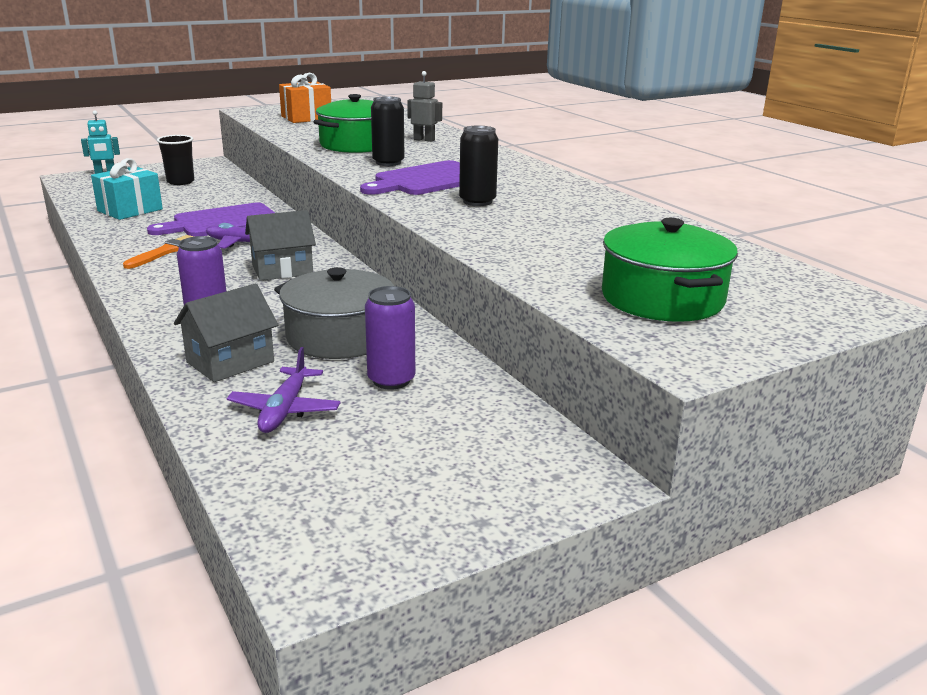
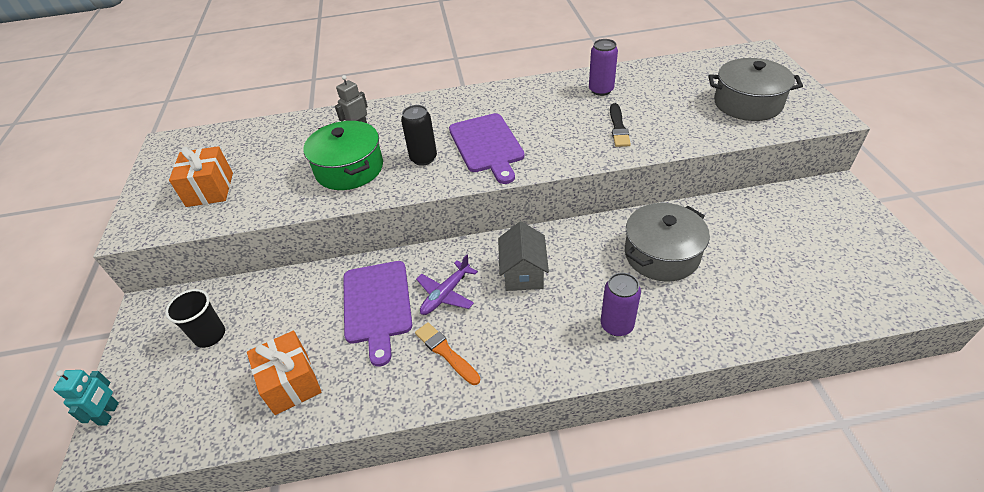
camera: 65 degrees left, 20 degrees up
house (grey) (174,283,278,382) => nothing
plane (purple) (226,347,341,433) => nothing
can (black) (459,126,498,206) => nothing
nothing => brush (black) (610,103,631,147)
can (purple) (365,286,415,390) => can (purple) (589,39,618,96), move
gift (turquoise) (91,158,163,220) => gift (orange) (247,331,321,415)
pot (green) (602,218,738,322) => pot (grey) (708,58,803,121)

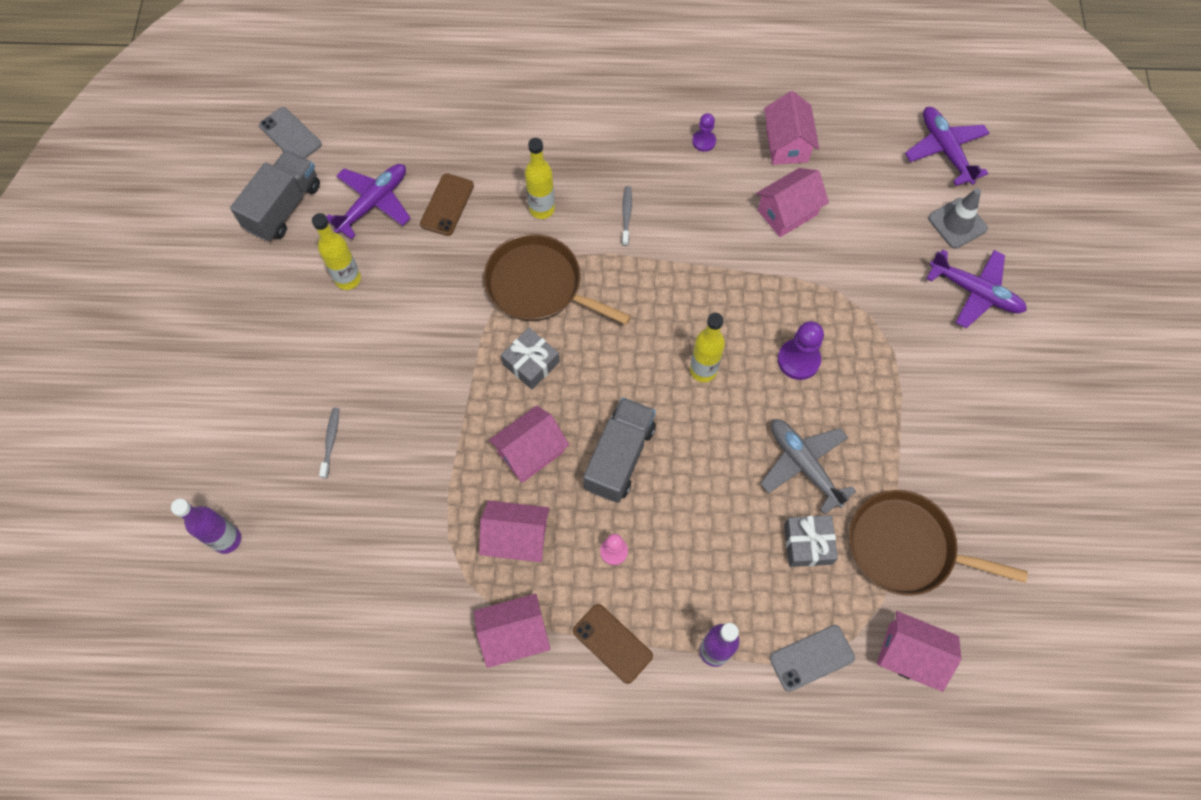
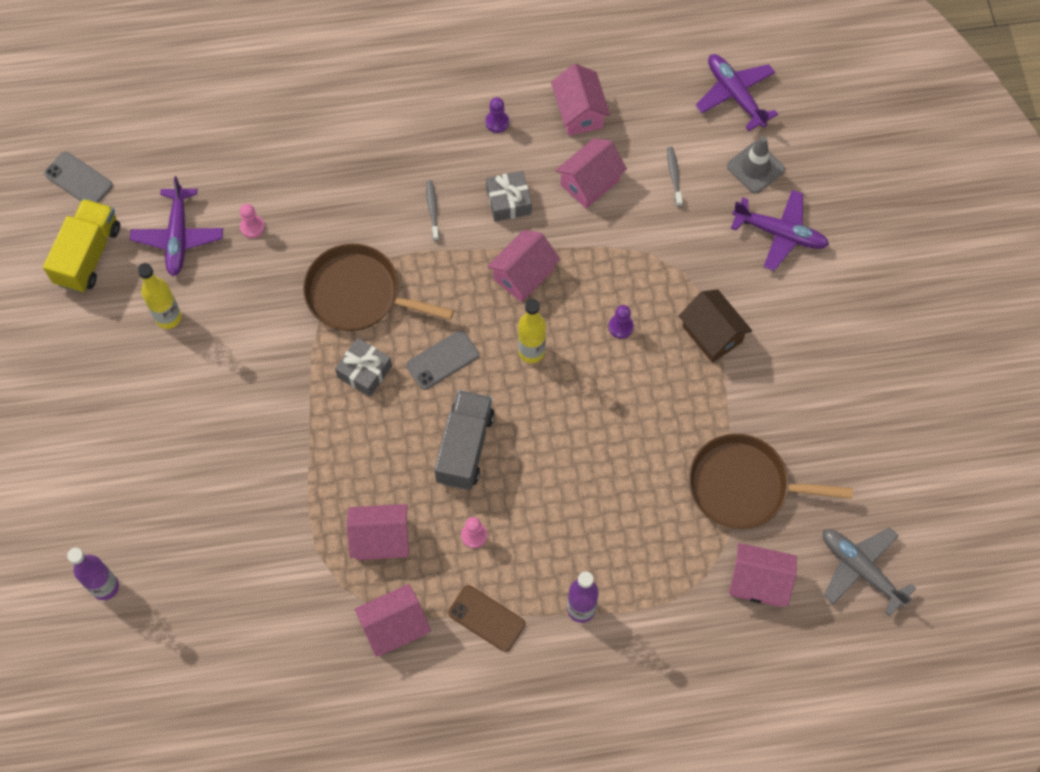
camera: 10 degrees left, 0 degrees up
bottle (yellow) (525,138,555,219) => nothing
nothing => house (brown) (679,289,752,363)
toothbrush (grey) (319,408,339,478) => toothbrush (grey) (667,147,683,207), move
house (pink) (489,406,569,483) => house (pink) (487,230,560,302), move
plane (grey) (760,419,857,515) => plane (grey) (823,527,916,616), move
phone (grey) (770,625,855,692) => phone (grey) (406,330,479,390), move
gift (grey) (784,515,838,567) => gift (grey) (486,171,532,222), move
phone (brown) (420,173,474,236) => pawn (pink) (240,204,265,238)
truck (grey) (230,150,320,241) => truck (yellow) (43,199,120,293)
plane (purple) (326,164,411,239) => plane (purple) (130,176,223,276), 150 degrees clockwise
pawn (purple) (778,321,824,380) => pawn (purple) (609,305,634,339), x0.61

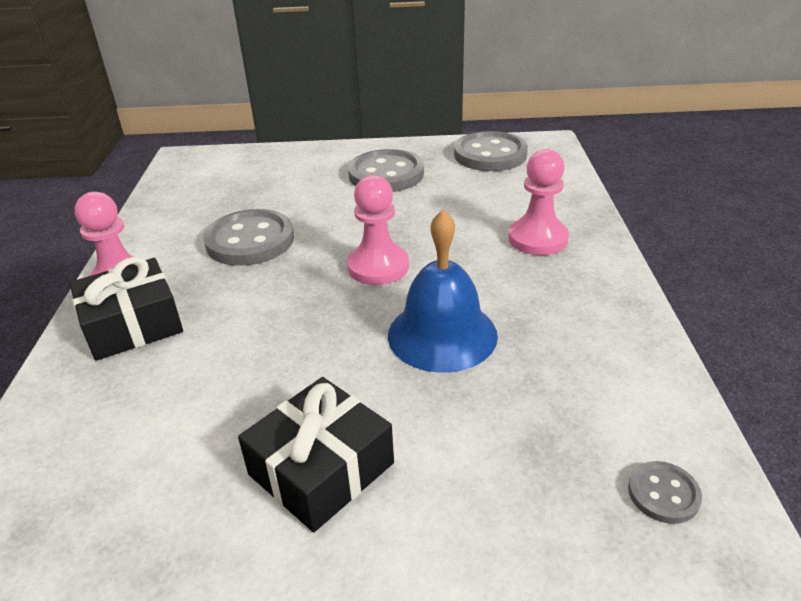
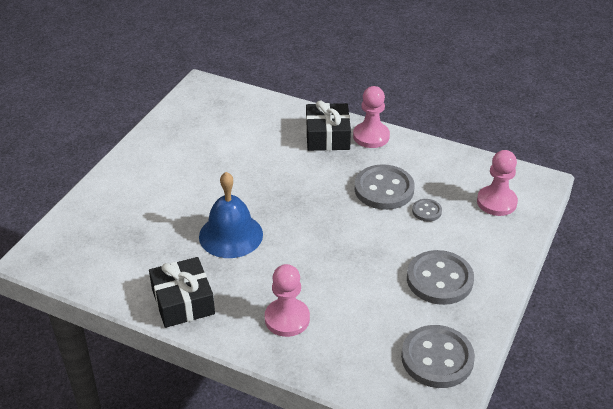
camera: 115 degrees right, 5 degrees up
gift (black) (238,377,394,532) => gift (black) (149,257,215,328), move
pawn (pink) (347,175,409,285) => pawn (pink) (477,150,518,216), move
button (grey) (628,461,702,524) => button (grey) (412,199,442,222), move

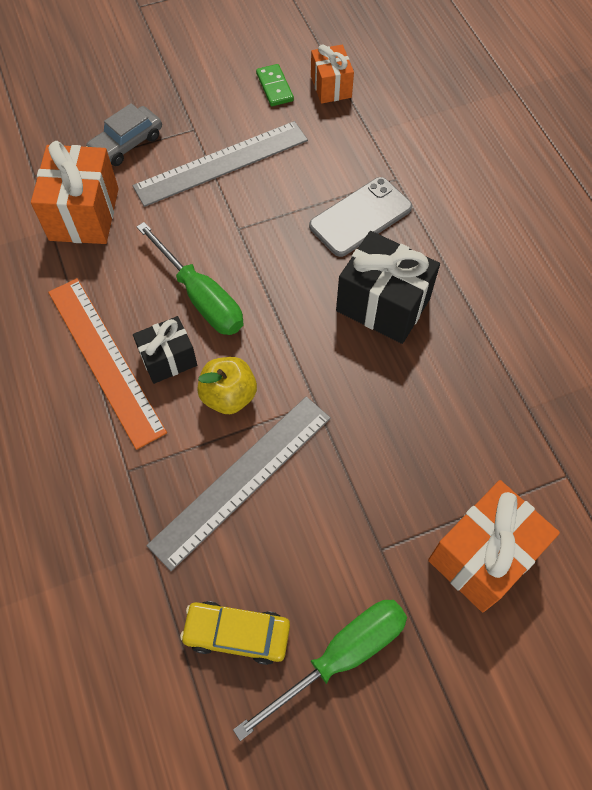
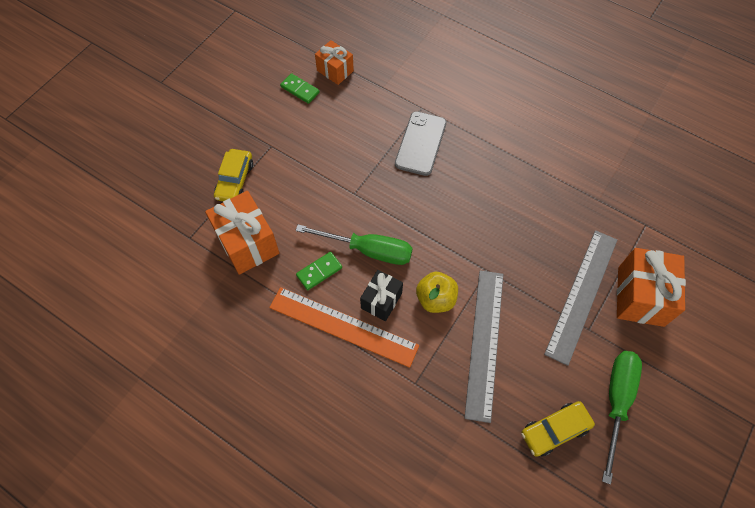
camera: 35 degrees left, 0 degrees up
gift (black) (336,231,440,344) => nothing
nothing => domino (green) (296,252,342,290)
ruler (grey) (133,121,308,207) => ruler (grey) (544,230,617,366), move
car (grey) (86,103,162,166) => car (yellow) (214,149,253,201)

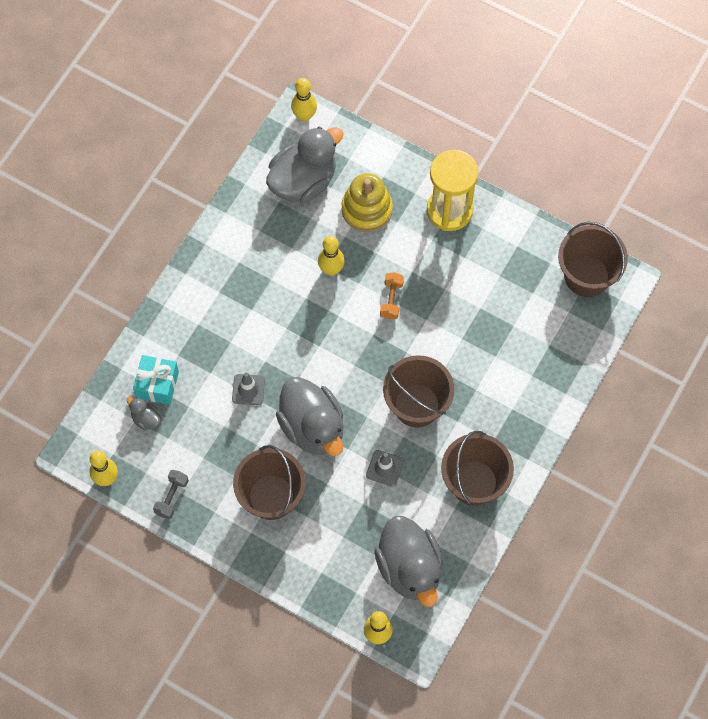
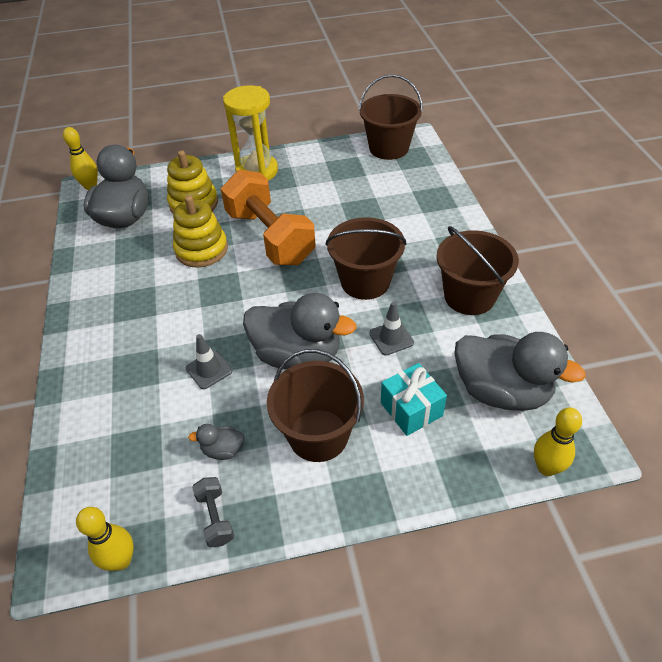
camera: 40 degrees left, 20 degrees down
duck (grey) (126,397,161,430) => duck (grey) (188,424,245,460), move
gift (turquoise) (133,355,179,405) => gift (turquoise) (381,363,447,436), move
bowling pin (yellow) (318,236,345,276) => stacking toy (yellow) (173,196,228,268)
dumbbell (orange) (380,272,404,320) => dumbbell (orange) (221,170,316,265), x2.49

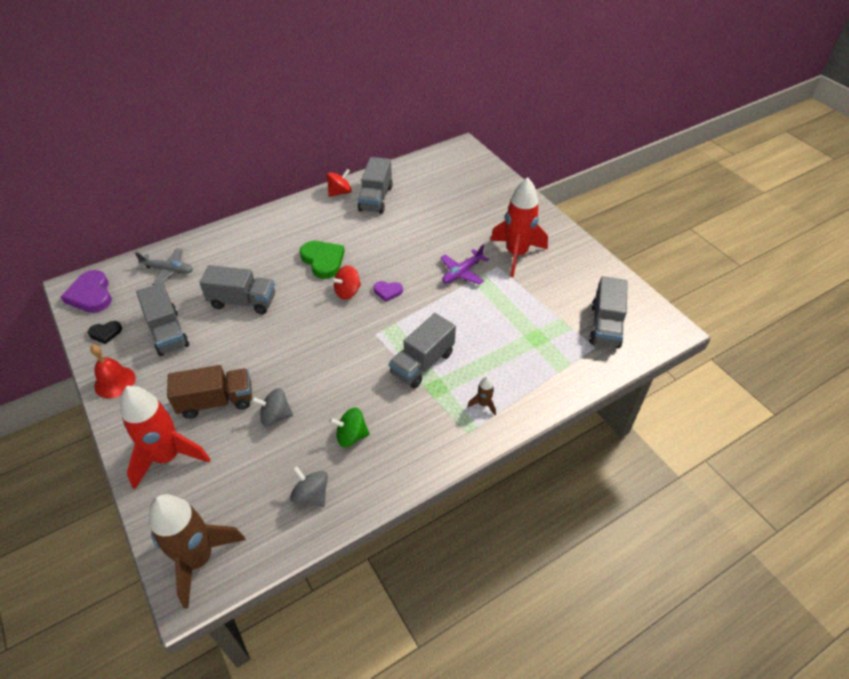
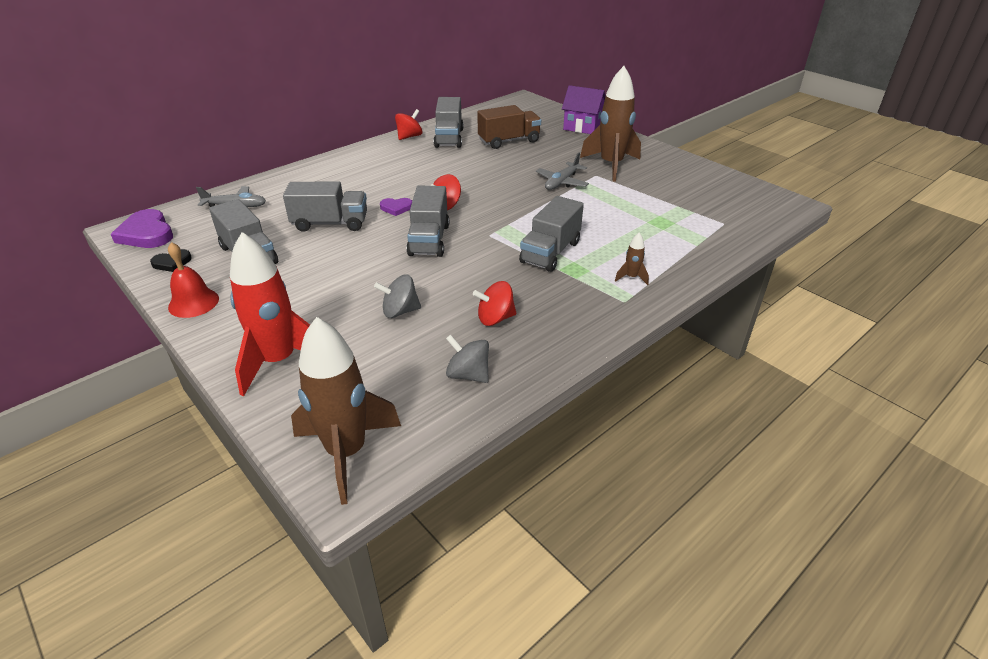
camera: 10 degrees left, 10 degrees down
heart (green) (300,241,345,279) => nothing
nothing => house (purple) (562,85,606,134)
truck (brown) (167,365,252,419) => truck (brown) (477,105,541,149), move
heart (purple) (374,281,403,302) => heart (purple) (380,198,412,216), move
truck (grey) (589,276,628,349) => truck (grey) (406,185,449,257), move
spinning top (green) (329,408,370,447) => spinning top (red) (473,281,516,326)
plane (purple) (440,245,489,285) => plane (grey) (536,153,589,190)
rocket (red) (490,177,548,277) => rocket (brown) (580,66,641,181)

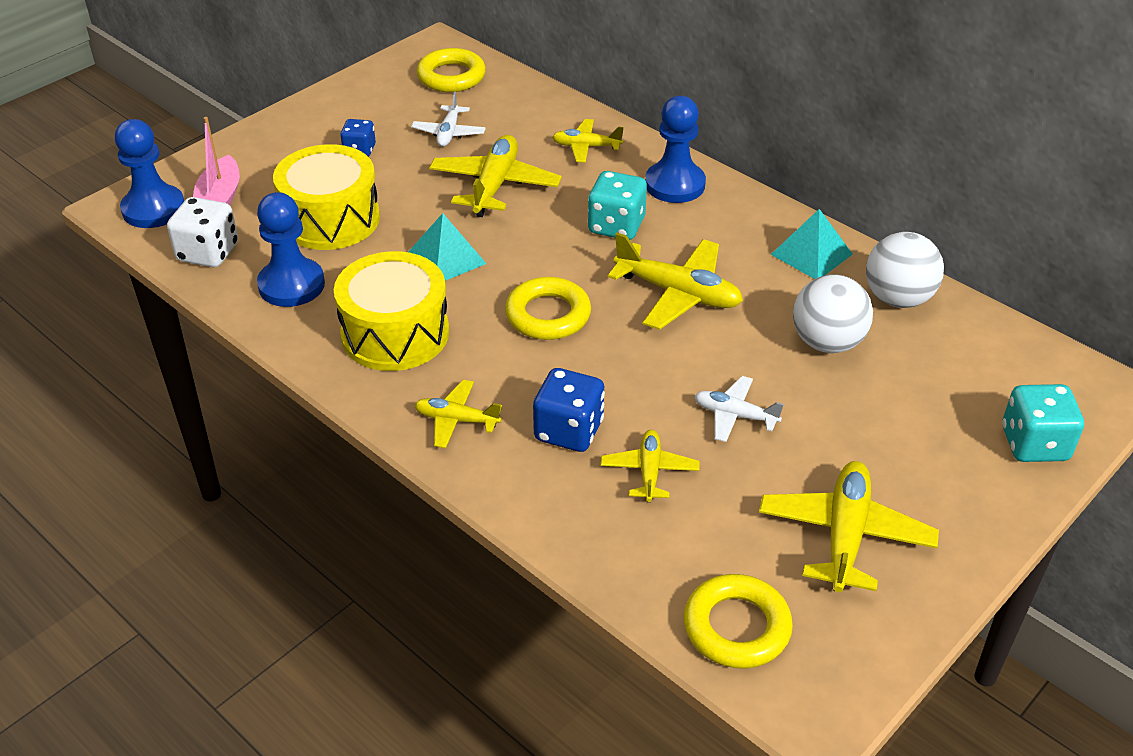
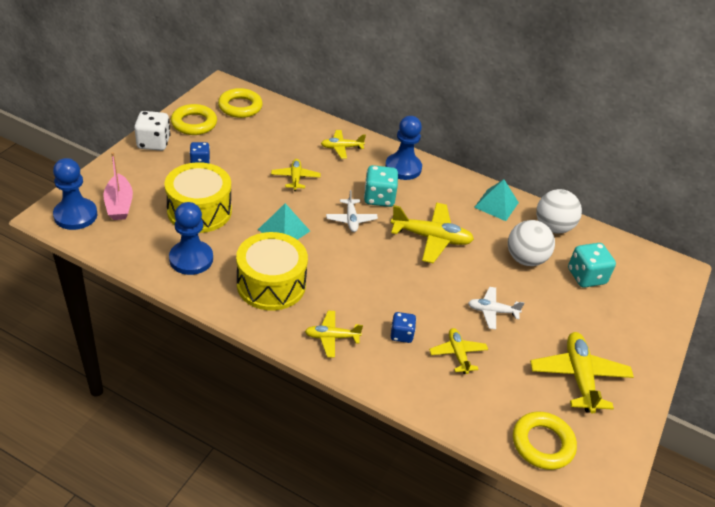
camera: 20 degrees left, 0 degrees up
dice (white) (167,197,238,267) => dice (white) (134,111,171,151), move
plane (white) (411,92,486,147) => plane (white) (326,190,378,232), move
ring (yellow) (505,277,591,340) => ring (yellow) (171,104,217,135), move
dice (turquoise) (1002,384,1084,462) => dice (turquoise) (568,243,616,288), move
plane (yellow) (429,135,562,217) => plane (yellow) (271,159,321,191), x0.59
dice (blue) (533,368,605,452) => dice (blue) (391,312,416,343), x0.62

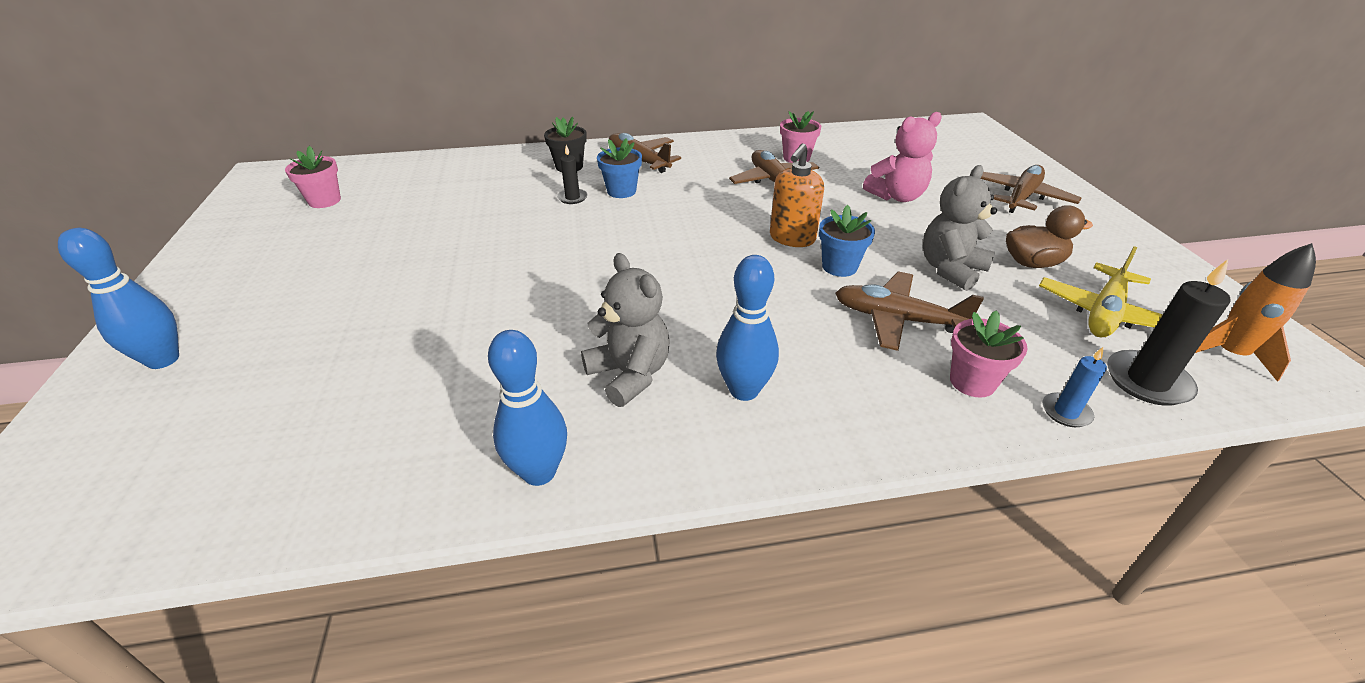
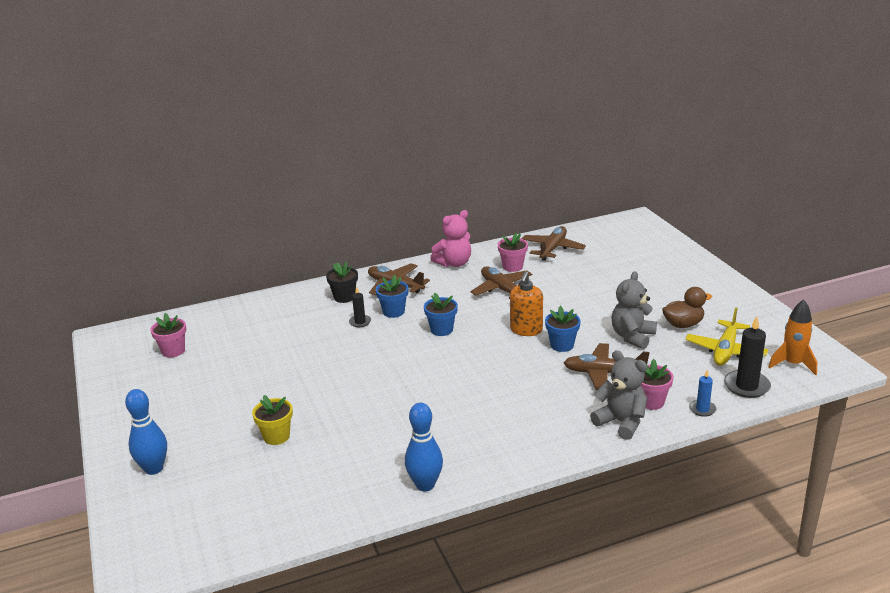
camera: 10 degrees left, 10 degrees down
bowling pin (blue) (716,255,779,401) => nothing
nothing => flower pot (yellow) (252,395,293,445)
nothing => flower pot (blue) (424,293,458,336)
teddy bear (grey) (581,253,670,407) => teddy bear (grey) (590,350,647,440), move
teddy bear (pink) (863,112,942,202) => teddy bear (pink) (430,210,471,267), move
plane (brown) (981,165,1081,213) => plane (brown) (522,226,586,261), move

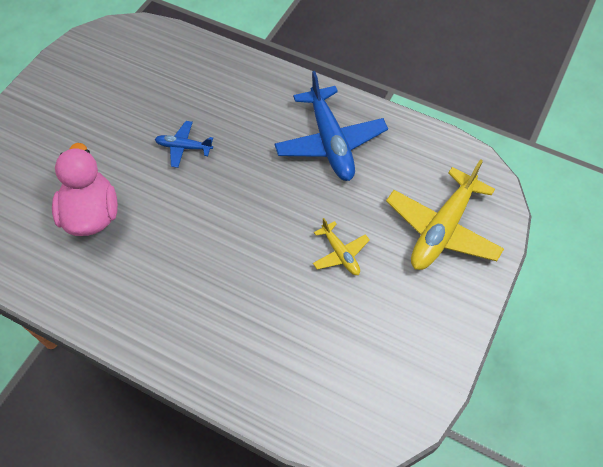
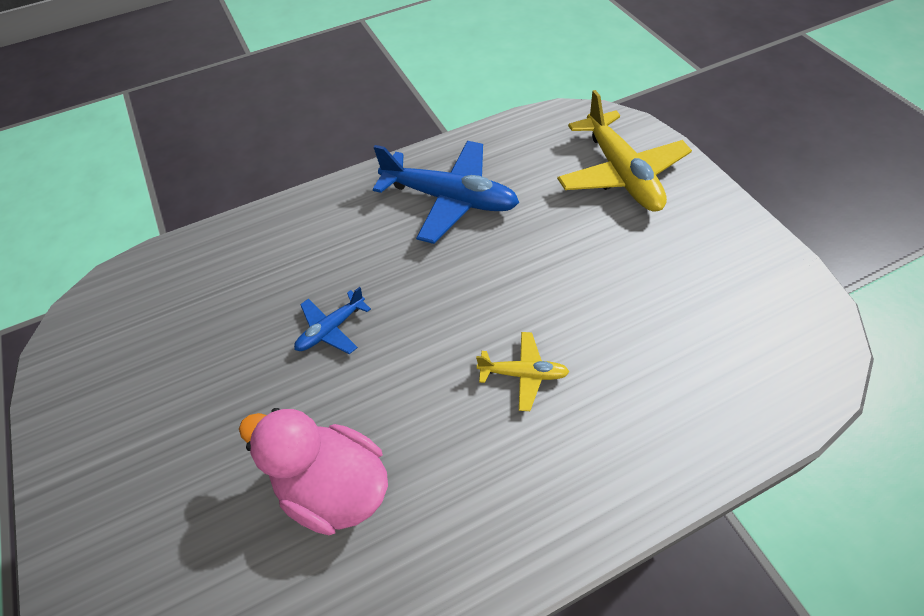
camera: 50 degrees left, 5 degrees down
plane (yellow) (313,218,370,275) => plane (yellow) (476,332,569,411), move

